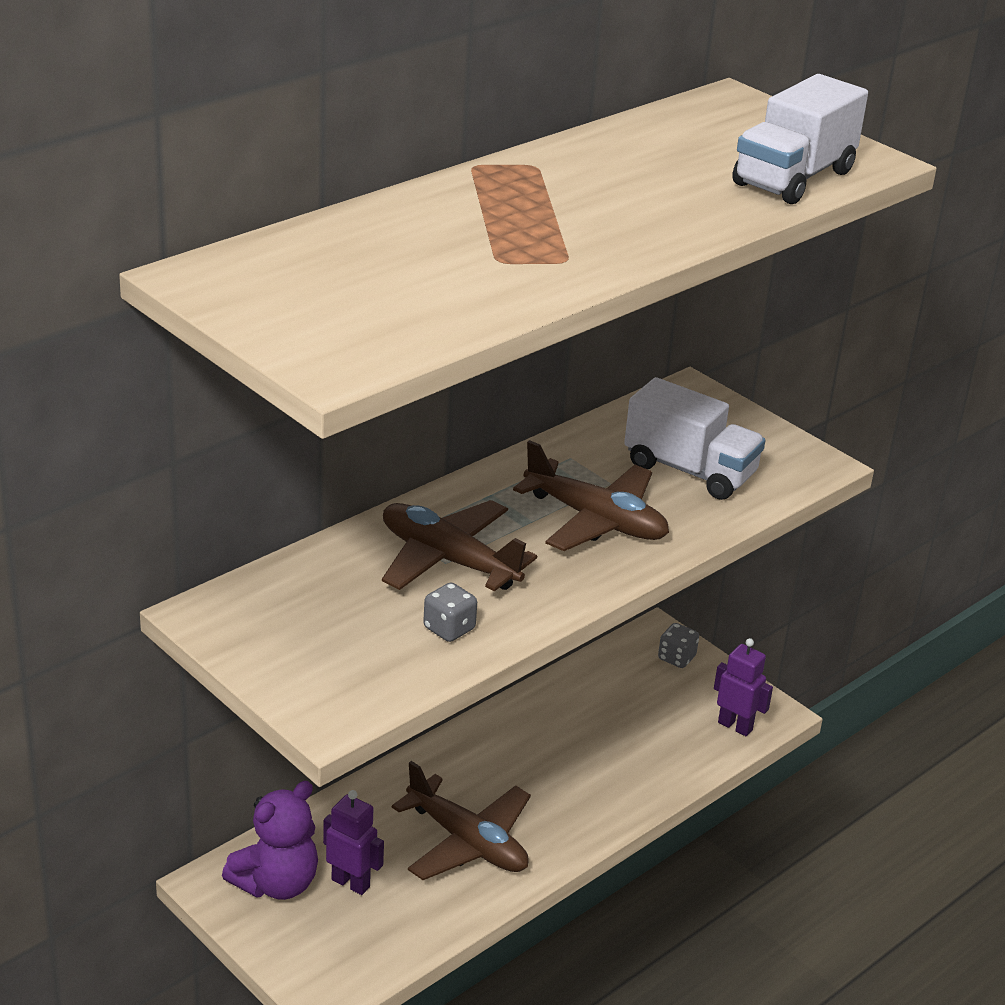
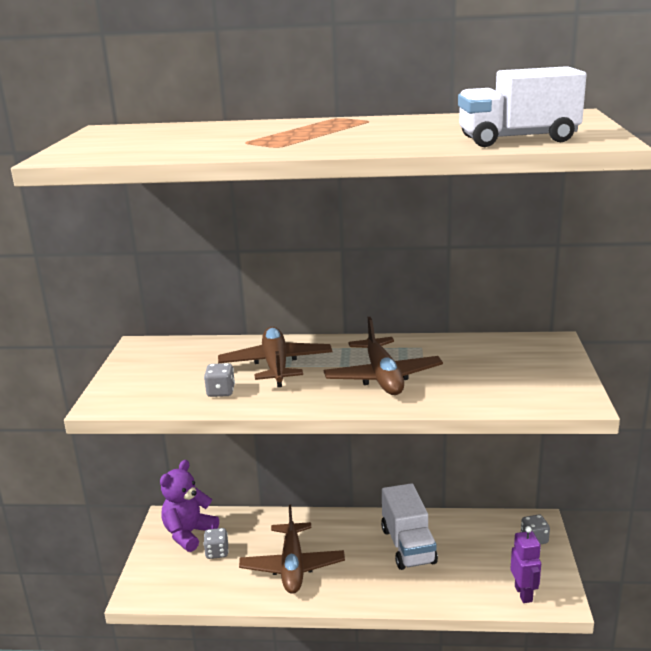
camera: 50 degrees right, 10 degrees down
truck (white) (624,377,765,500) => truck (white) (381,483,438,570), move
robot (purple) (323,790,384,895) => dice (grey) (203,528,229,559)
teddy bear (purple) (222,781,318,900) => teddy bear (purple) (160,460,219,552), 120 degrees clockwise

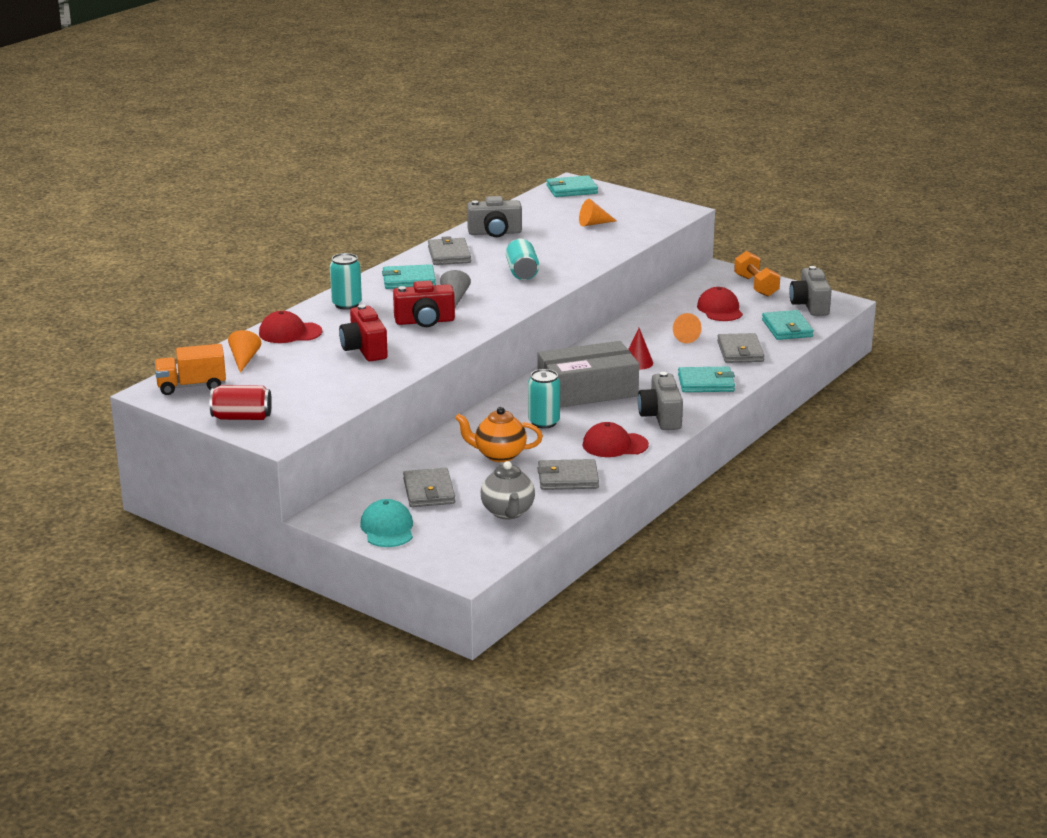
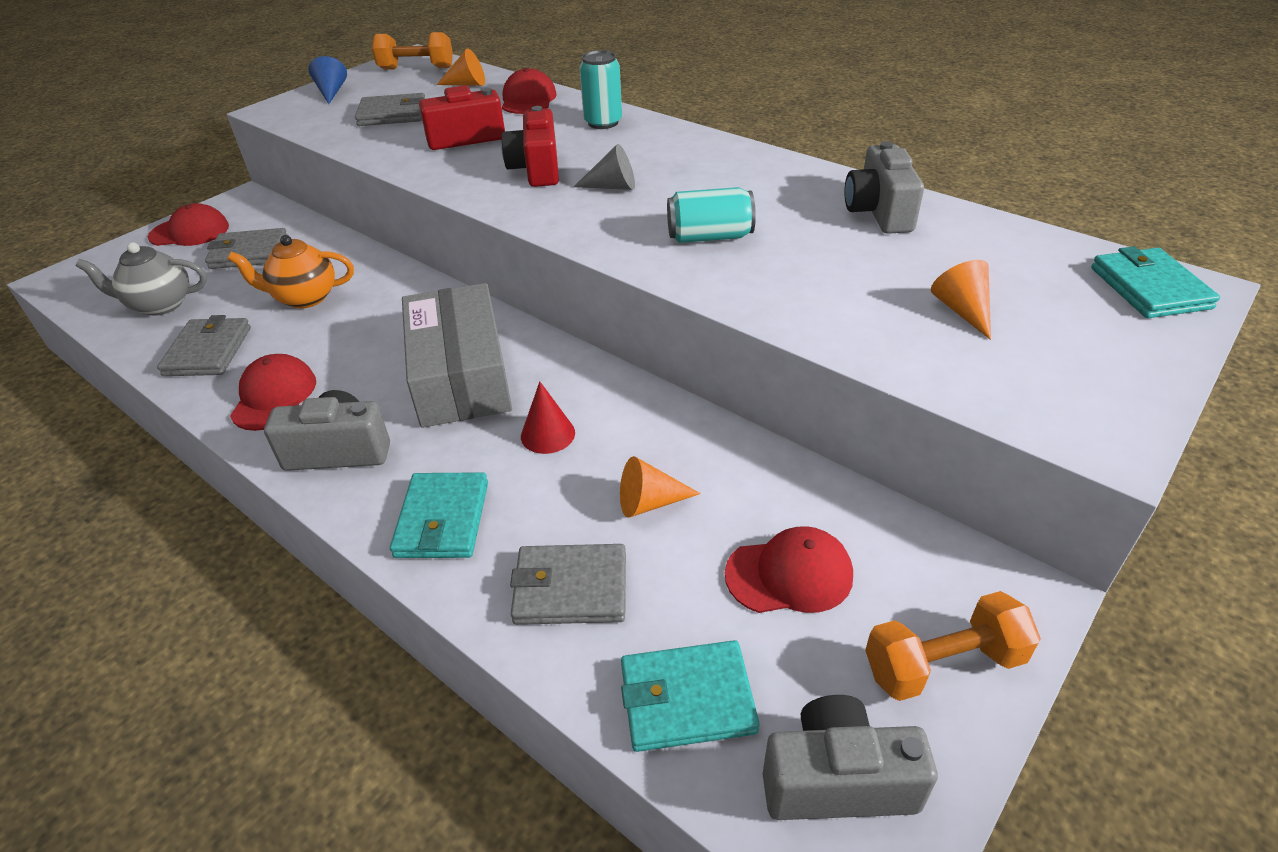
camera: 95 degrees right, 15 degrees up
wallet (turquoise) (382,264,436,289) => nothing
can (turquoise) (528,369,560,429) => nothing
wallet (grey) (428,236,471,265) => wallet (grey) (355,93,425,126), move
truck (orange) (154,344,226,395) => dumbbell (orange) (372,32,453,70)
can (red) (210,385,272,420) => cone (blue) (308,56,347,104)
cap (turquoise) (360,499,413,547) => cap (red) (148,203,229,246)
teapot (orange) (455,407,543,462) => teapot (orange) (228,235,354,309), 105 degrees counterclockwise

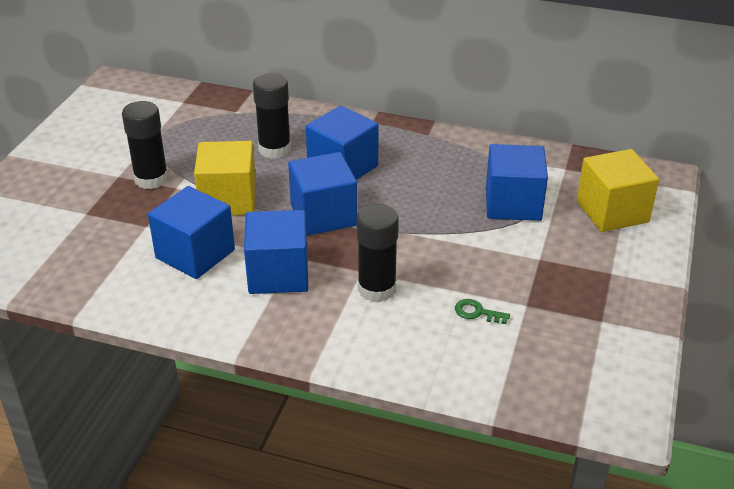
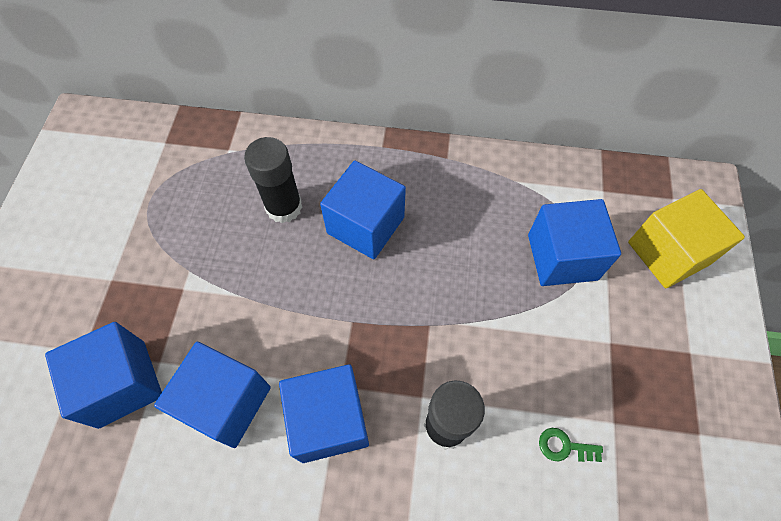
camera: 10 degrees left, 25 degrees up
glue stick (black) (122,101,169,189) => nothing
cube (yellow) (194,141,256,216) => nothing
cube (blue) (288,152,357,236) => cube (blue) (45,322,162,429), move

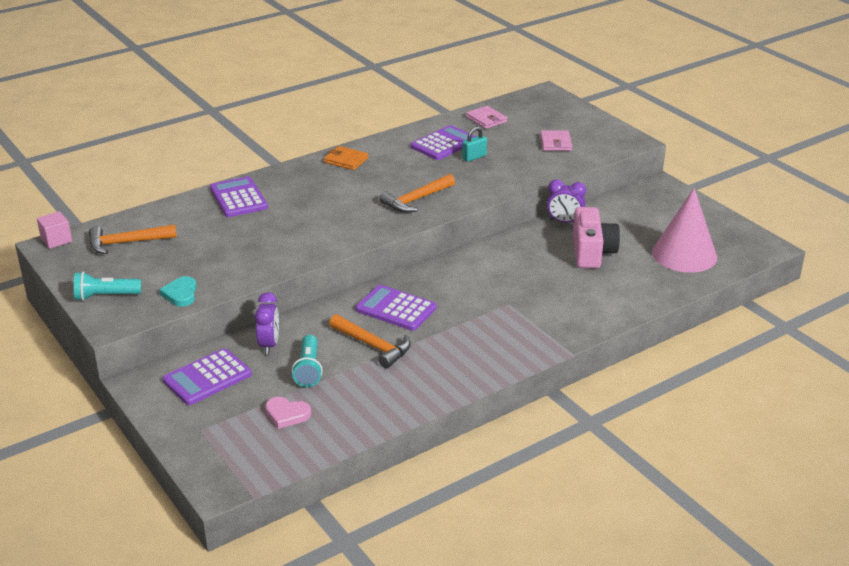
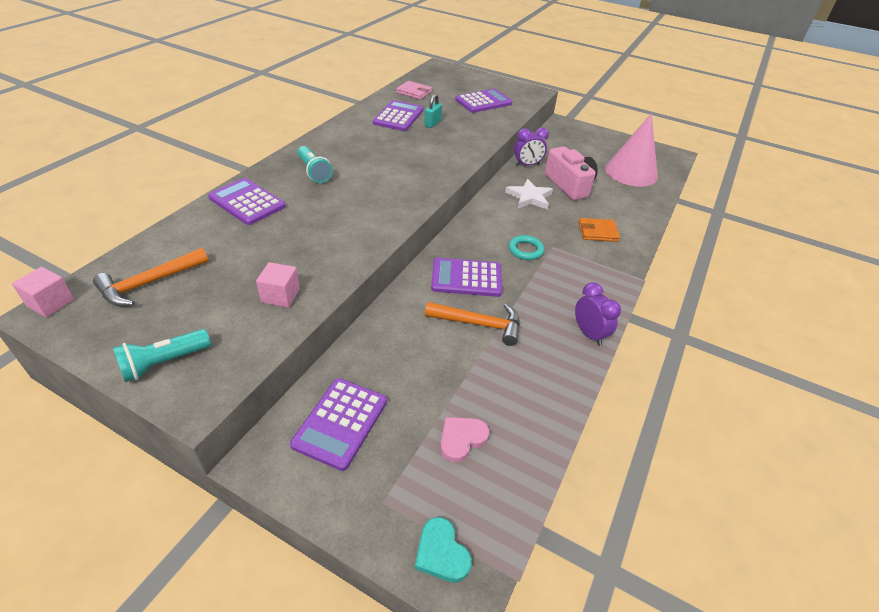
camera: 30 degrees left, 10 degrees up
hammer (orange) (379,174,455,213) => nothing
nothing => cube (pink) (256,262,300,308)
nothing => star (white) (505,179,553,210)
nothing => ring (turquoise) (509,235,544,260)
heart (turquoise) (159,276,197,307) => heart (turquoise) (415,517,472,583), move
clock (purple) (255,292,279,355) => clock (purple) (575,282,621,346), move
flashlight (turquoise) (292,335,323,387) => flashlight (turquoise) (297,146,333,183), move
wallet (orange) (324,146,368,170) => wallet (orange) (579,218,620,242), move
wallet (pink) (540,131,572,151) => calculator (purple) (455,89,512,113)
heart (pink) (265,397,311,429) => heart (pink) (440,417,489,463), 150 degrees clockwise

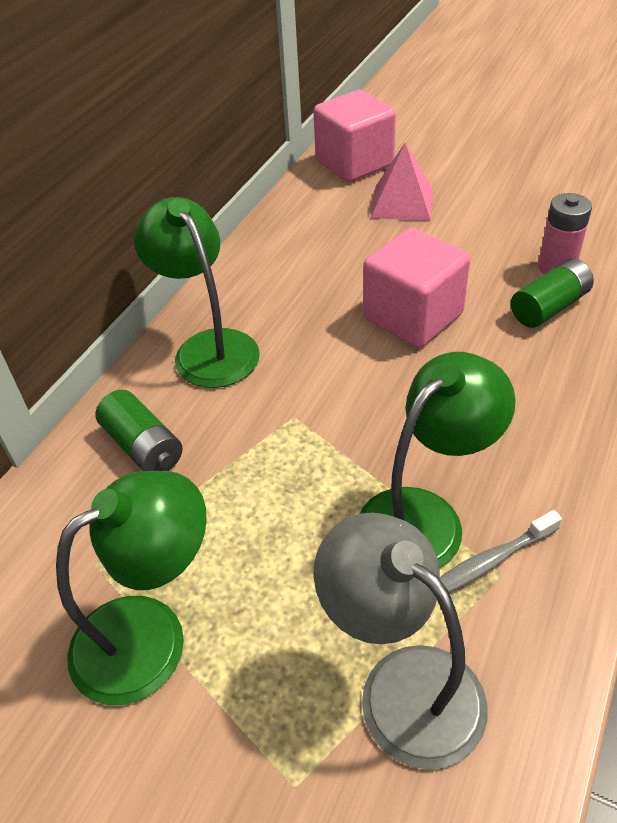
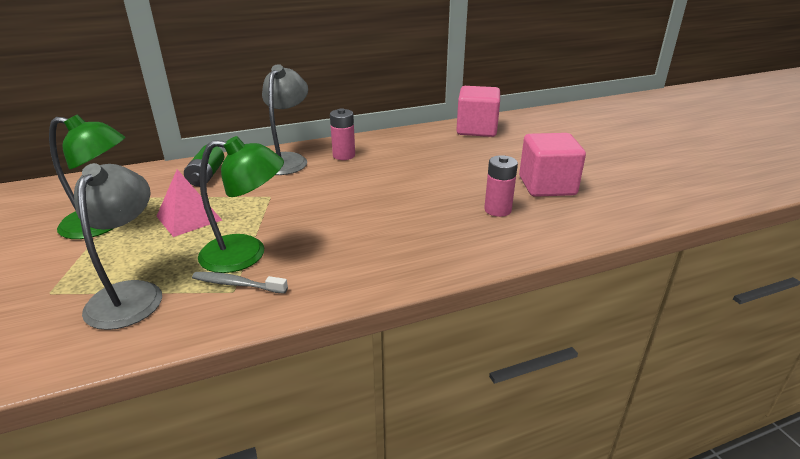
camera: 40 degrees right, 15 degrees down
battery (green) (511,258,594,328) => nothing
nothing => battery (pink) (330,108,355,160)
cube (pink) (363,228,470,348) => cube (pink) (519,133,586,197), move
pyramid (pink) (371,142,433,221) => pyramid (pink) (156,169,222,237), move
lamp (green) (134,197,260,388) => lamp (grey) (262,64,308,175)

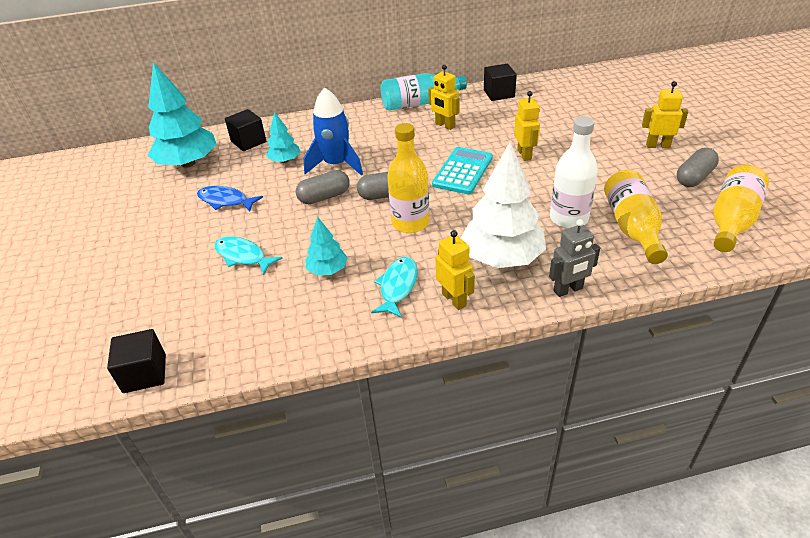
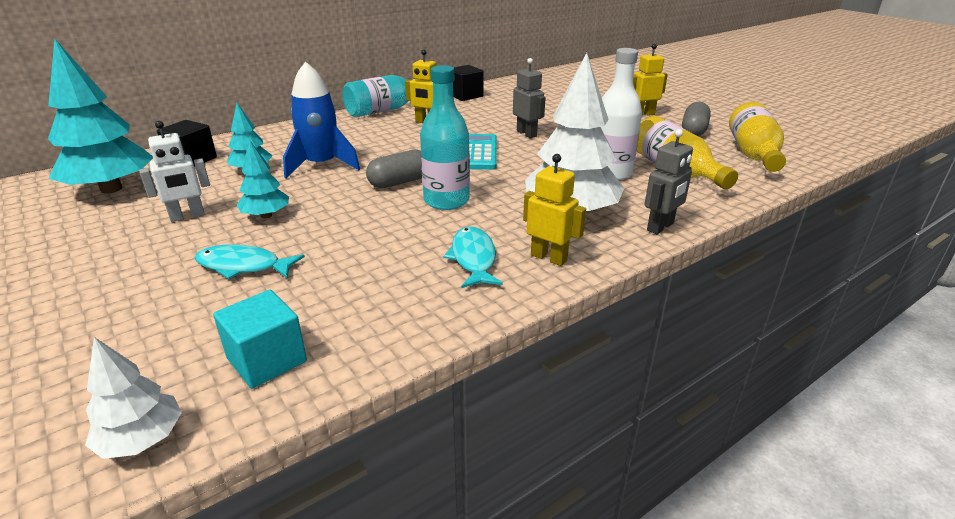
camera: 25 degrees left, 10 degrees down
capsule (grey) (295,170,350,204) => nothing
nothing => cube (turquoise) (213,290,307,389)
tree (turquoise) (305,217,348,275) => tree (turquoise) (237,140,289,218), move
cube (black) (107,329,166,393) => tree (white) (85,337,182,459)
fish (blue) (197,186,263,212) => robot (white) (139,121,210,222)
bottle (yellow) (387,123,429,233) => bottle (turquoise) (420,65,470,210)
robot (yellow) (514,91,540,161) => robot (grey) (513,58,546,138)

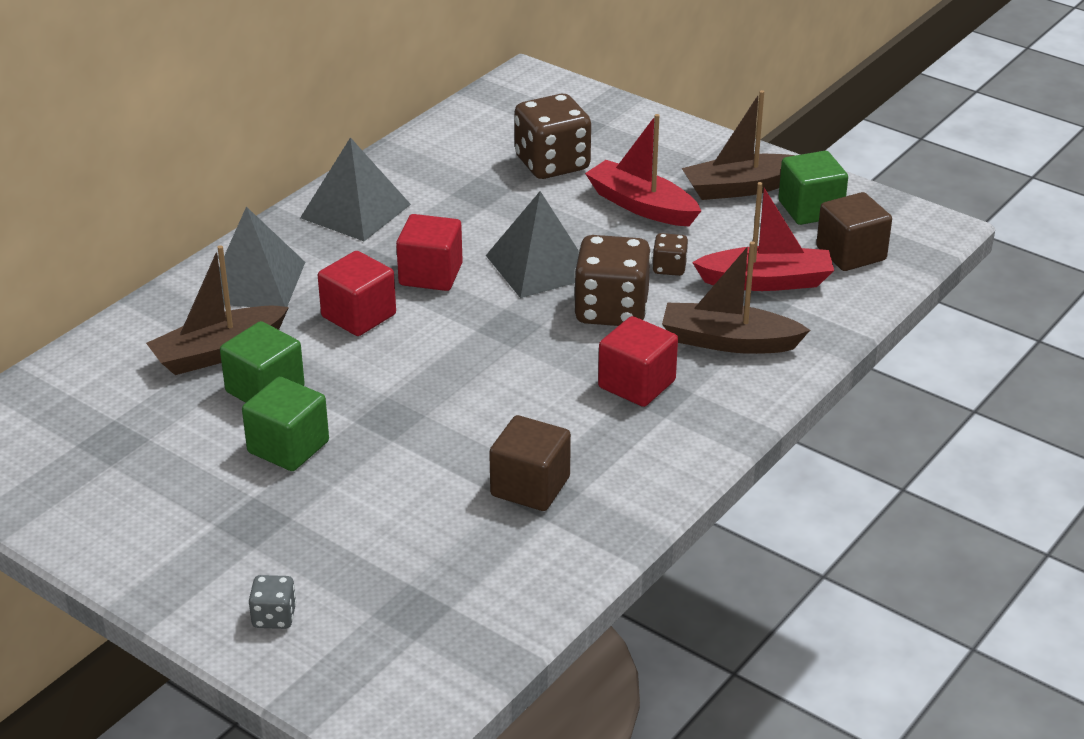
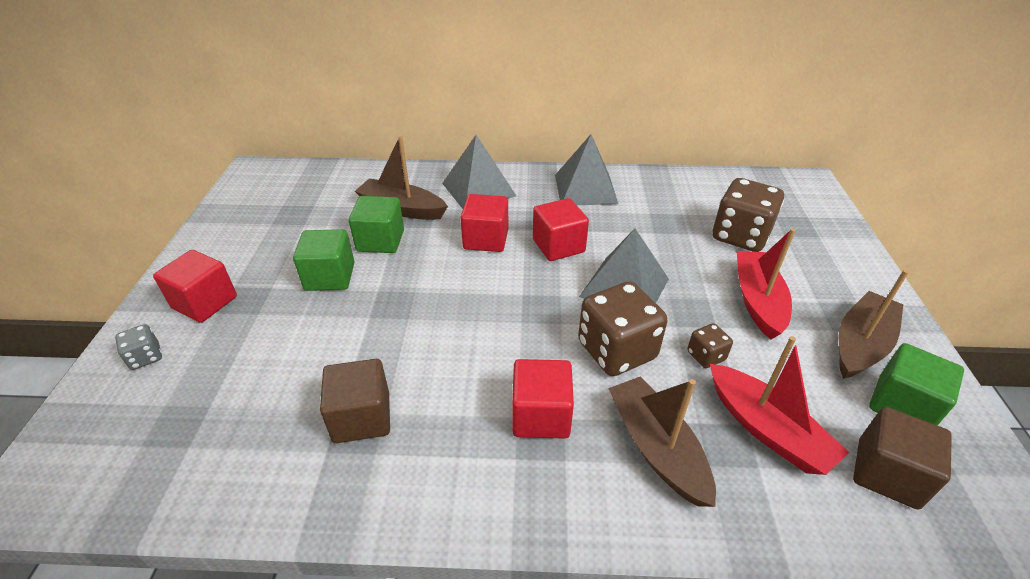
camera: 55 degrees right, 5 degrees up
nothing => cube (red) (153,250,237,323)
boat (brown) (682,90,796,200) => boat (brown) (839,270,909,379), 90 degrees clockwise

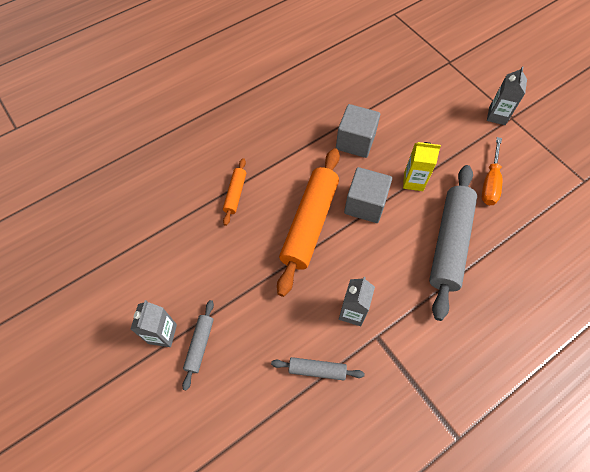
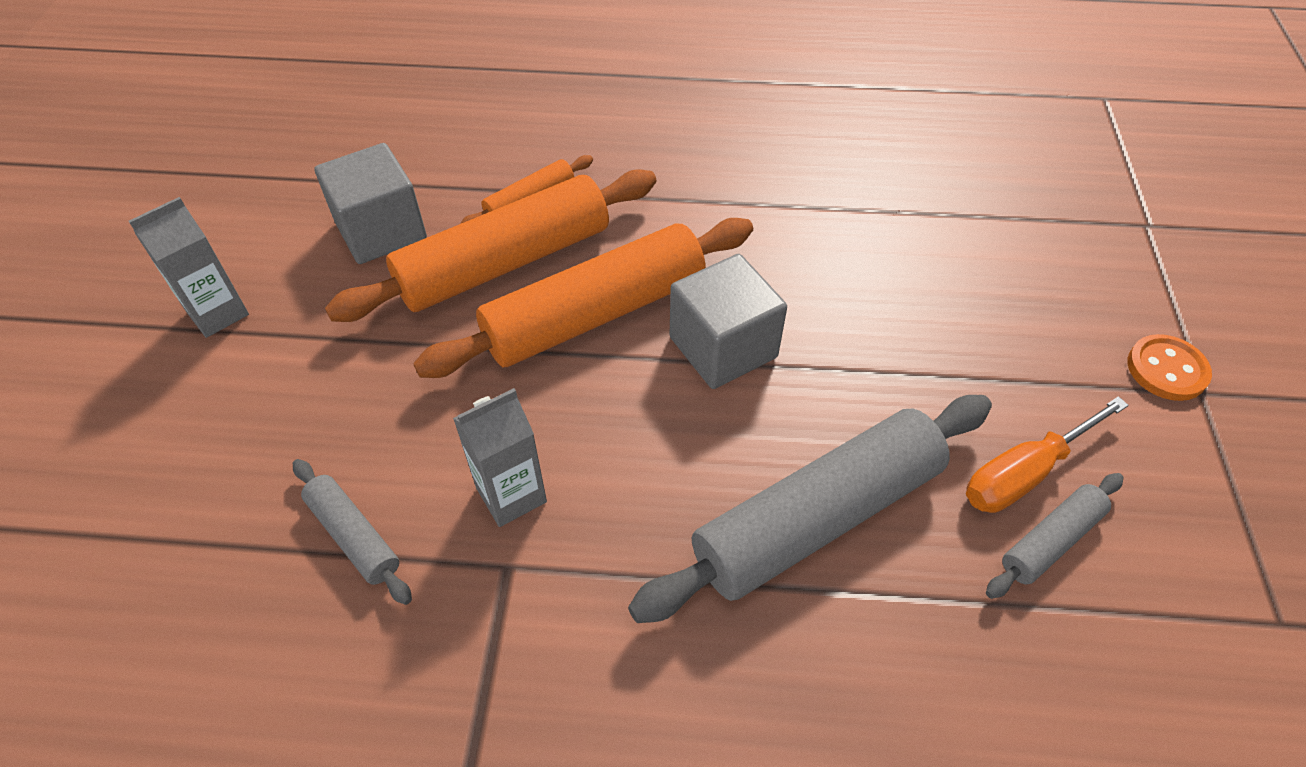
camera: 40 degrees right, 10 degrees down
carton (yellow) (403,142,441,191) => nothing
nothing => rolling pin (orange) (325,169,656,322)
rolling pin (grey) (182,300,214,391) => rolling pin (grey) (986,473,1123,599), move
cube (grey) (336,104,380,158) => cube (grey) (314,143,427,264), move
carton (grey) (487,66,527,125) => button (orange) (1127,334,1212,401)

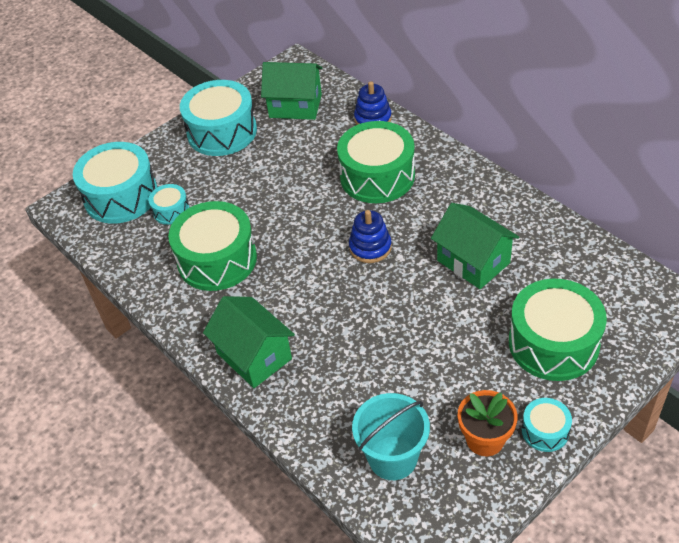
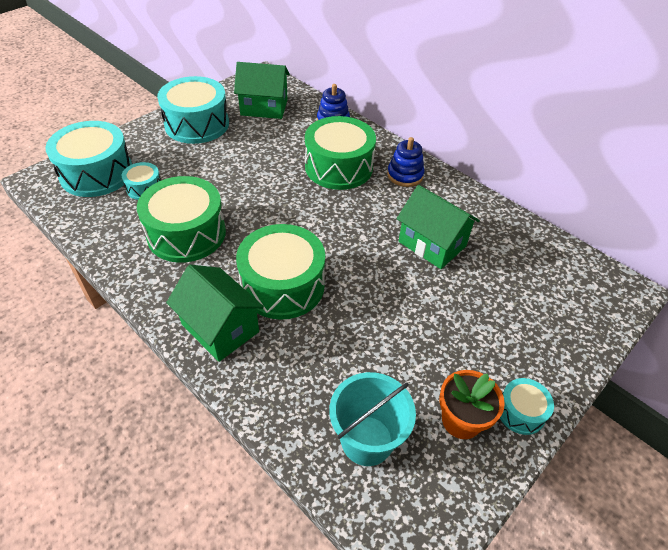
camera: 10 degrees left, 0 degrees up
stacking toy (blue) (349,210,392,263) => stacking toy (blue) (387,137,424,187), move
drum (green) (509,279,607,381) => drum (green) (236,224,325,320), move

